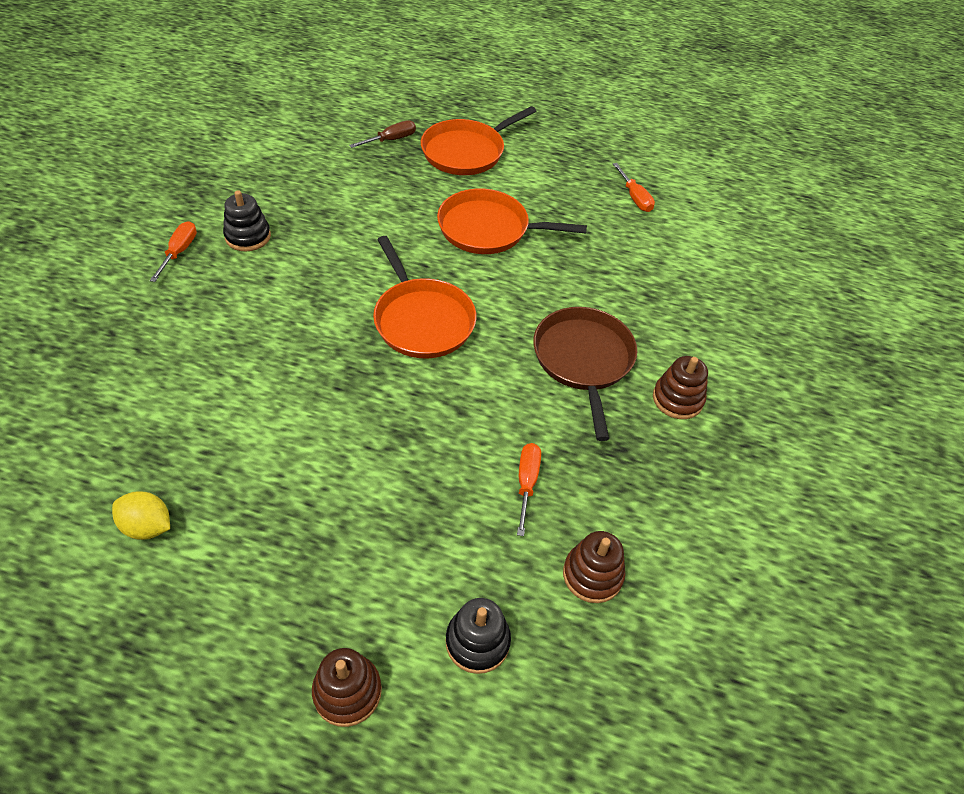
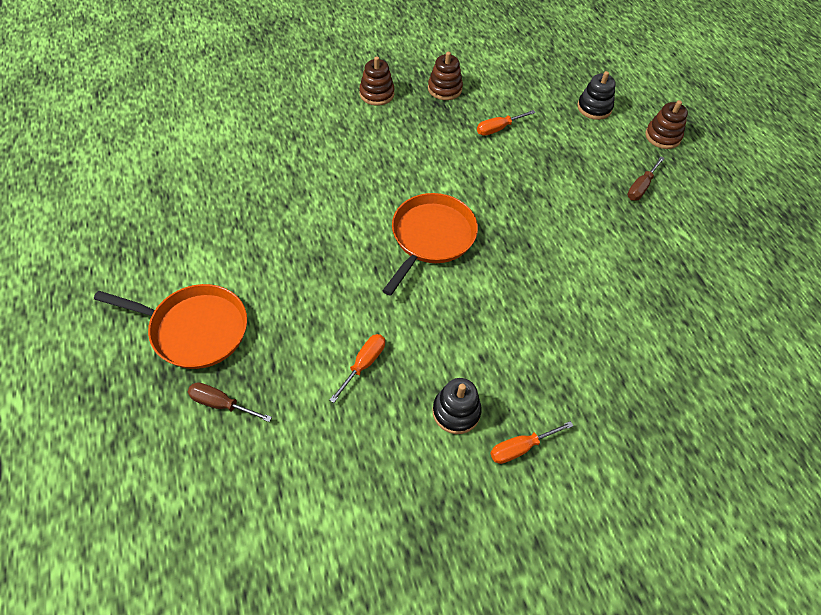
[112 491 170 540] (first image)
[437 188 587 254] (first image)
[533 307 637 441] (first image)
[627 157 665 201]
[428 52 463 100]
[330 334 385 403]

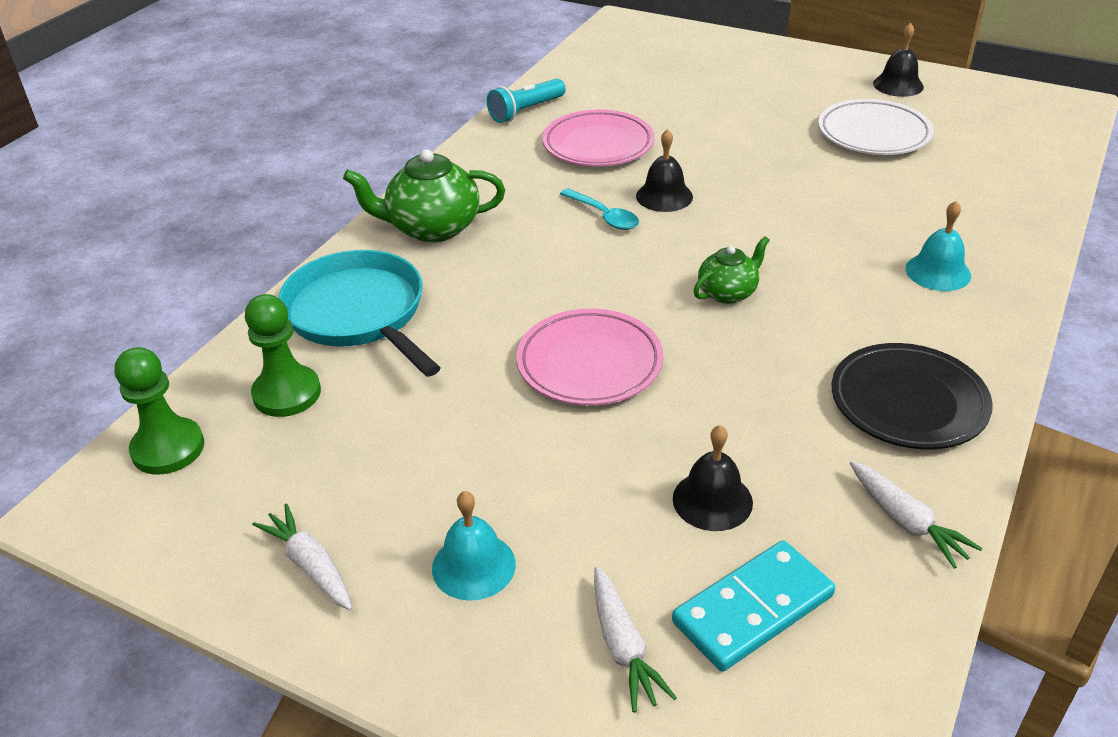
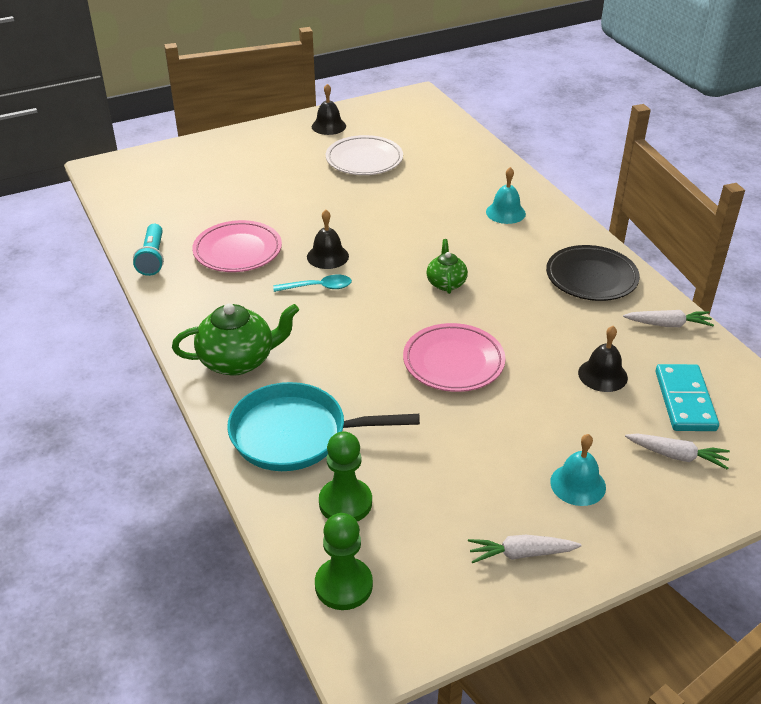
[172 304 299 376]

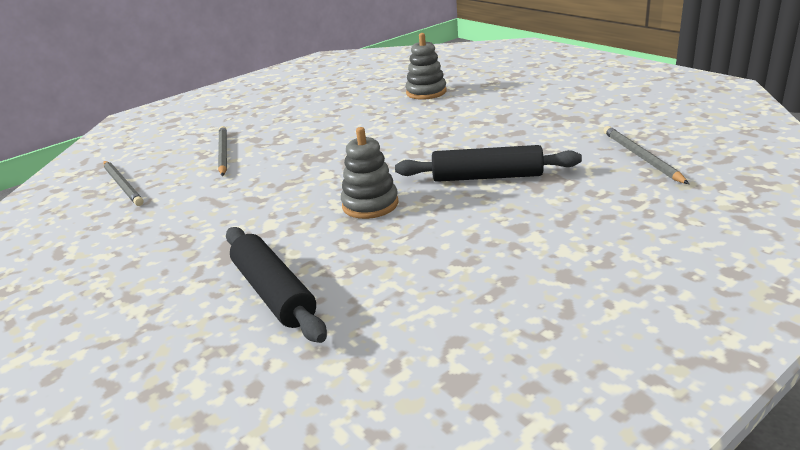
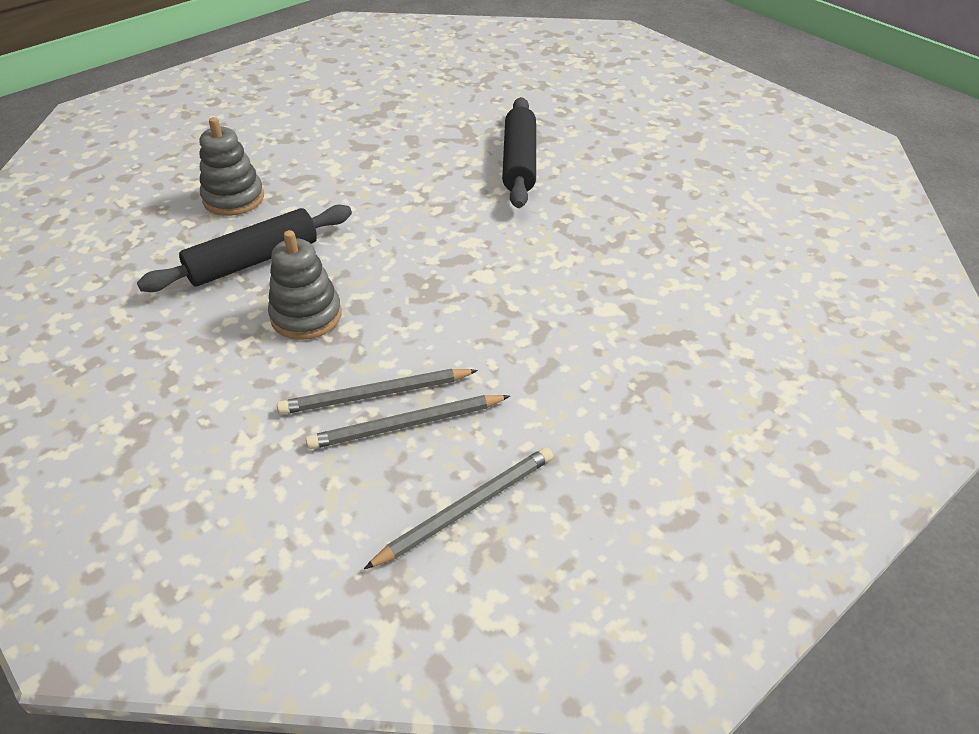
[137 205 352 292]
[268 230 342 340]
[306 395 510 449]

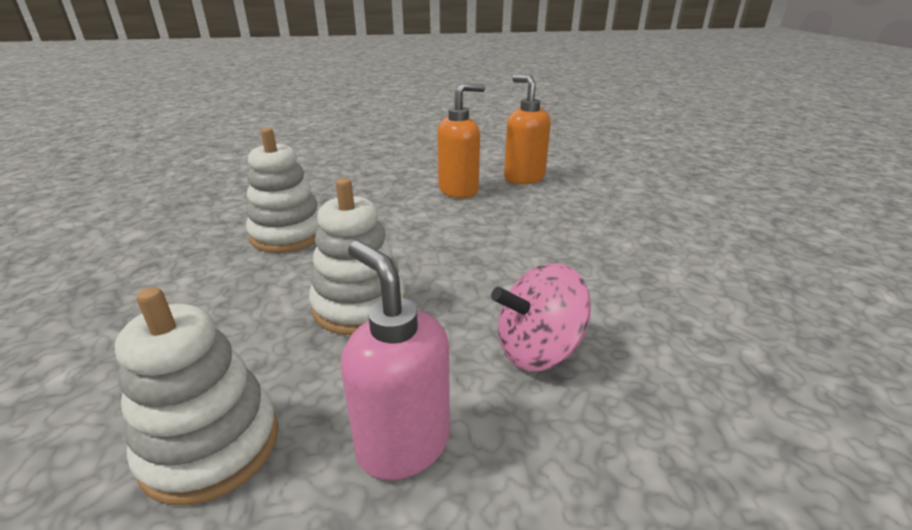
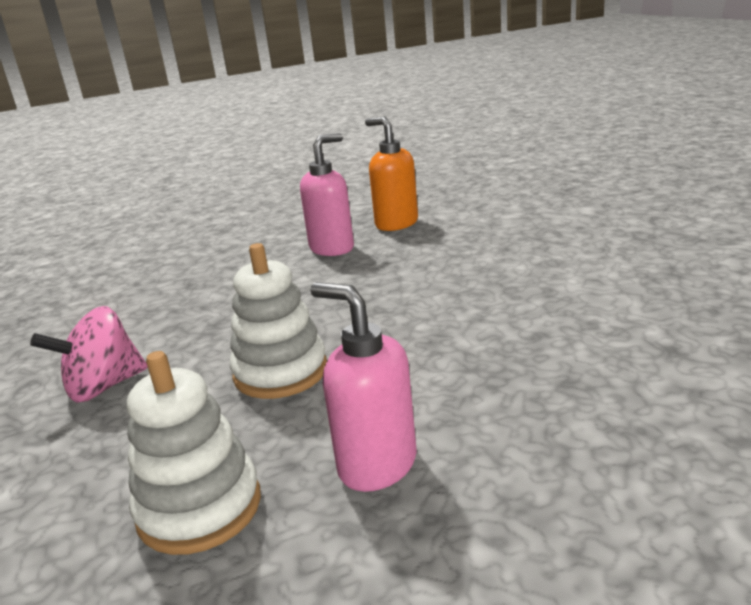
[246 128 320 253] (first image)
[30 306 148 403]
[300 133 354 256]

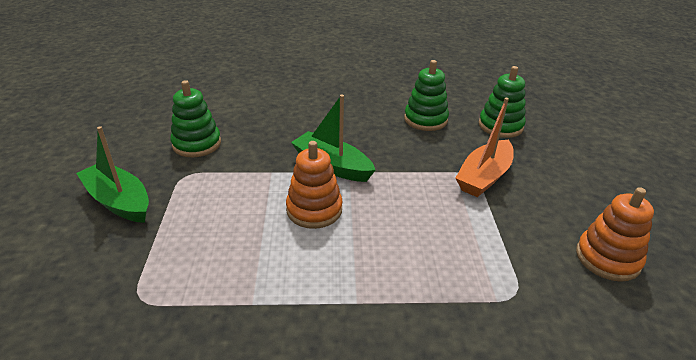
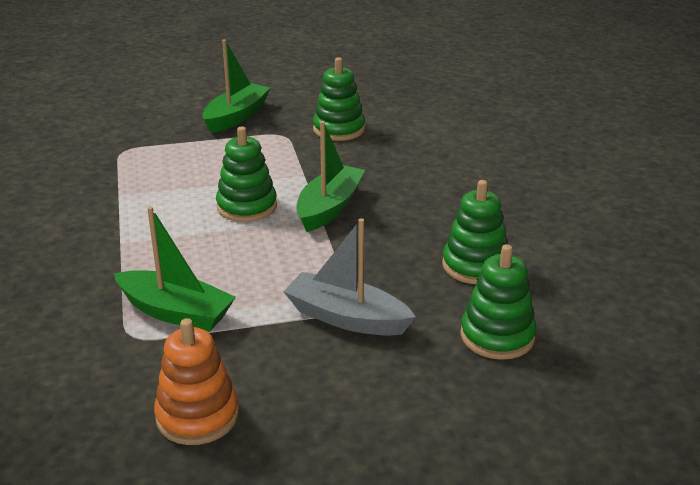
[114 206 236 332]
[216 126 277 222]
[284 218 416 336]

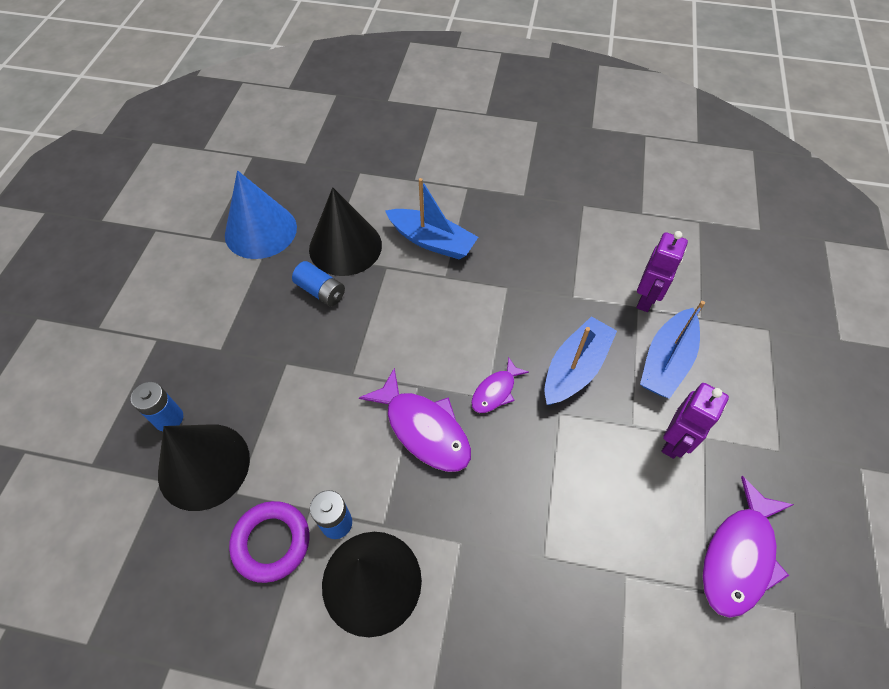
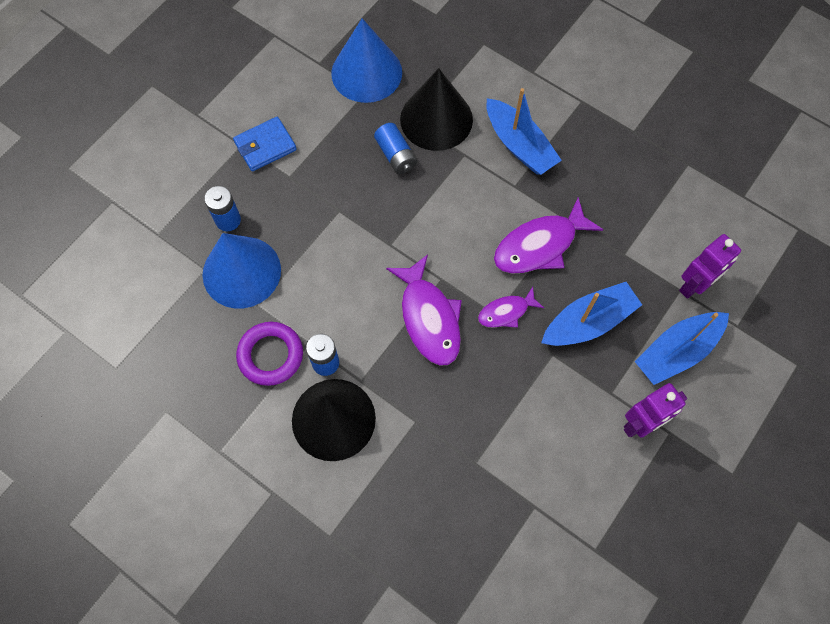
[233 117 297 171]
[494 197 604 273]
[203 233 281 308]

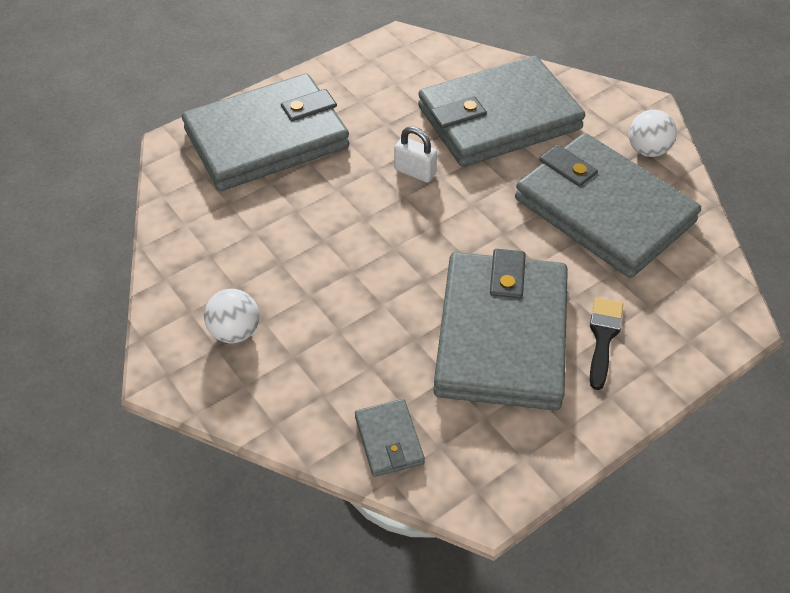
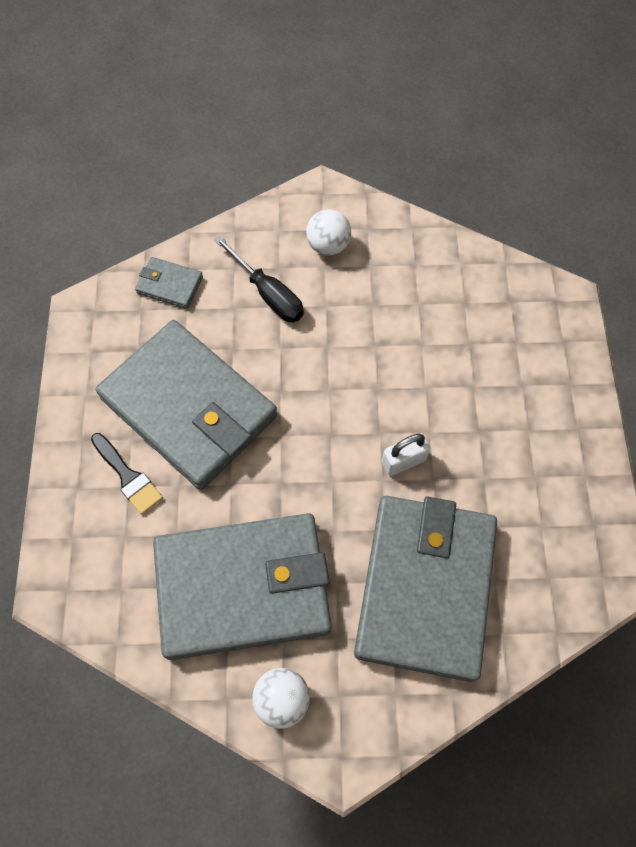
[182 73 349 191] (first image)
[214 236 304 323]

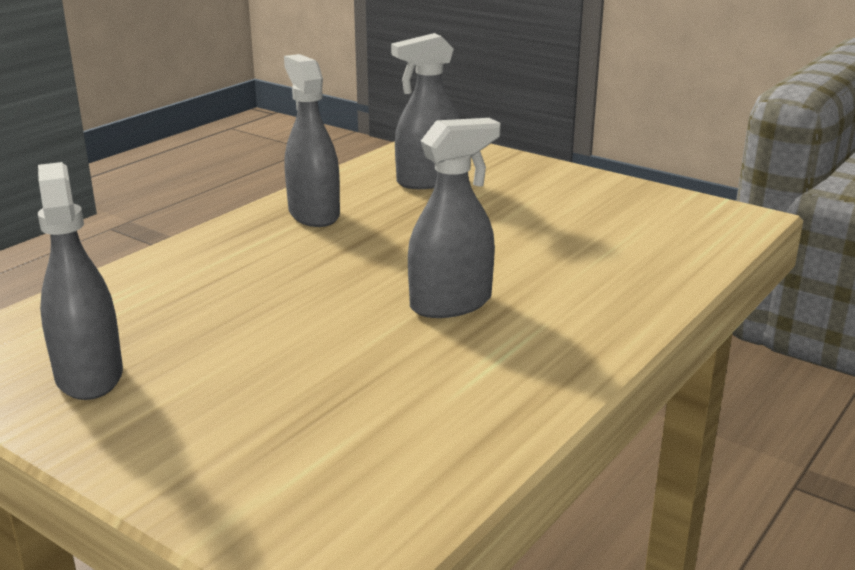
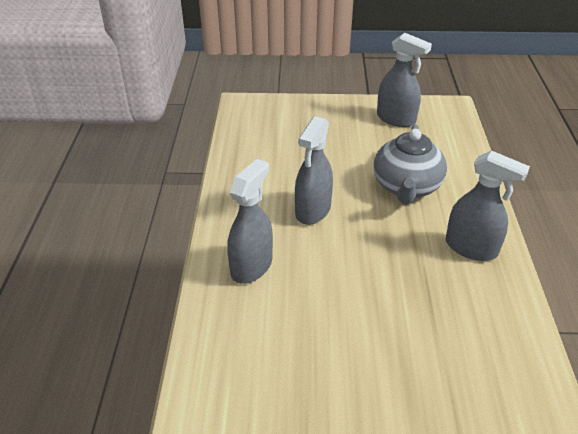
[374 124 447 204]
[227 159 273 284]

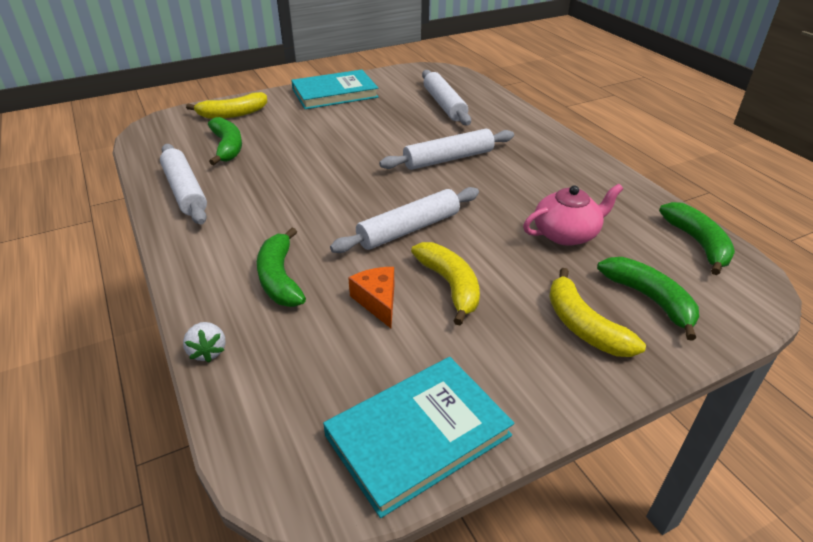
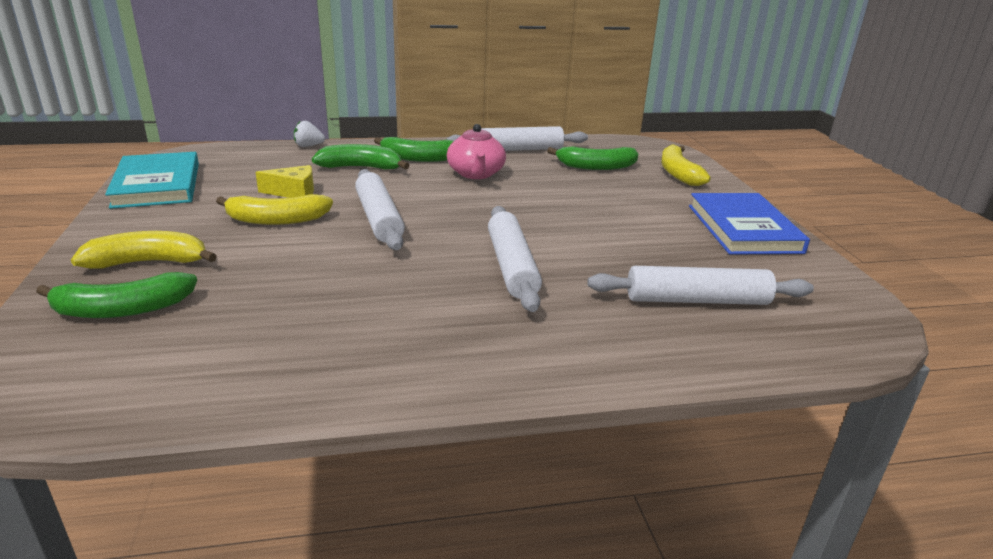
[447 124 506 179]
[374 137 454 162]
[689 193 810 255]
[256 165 314 198]

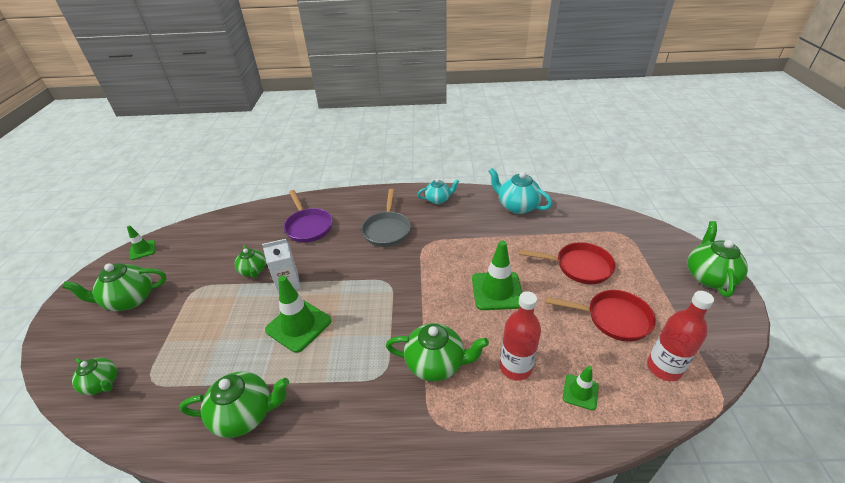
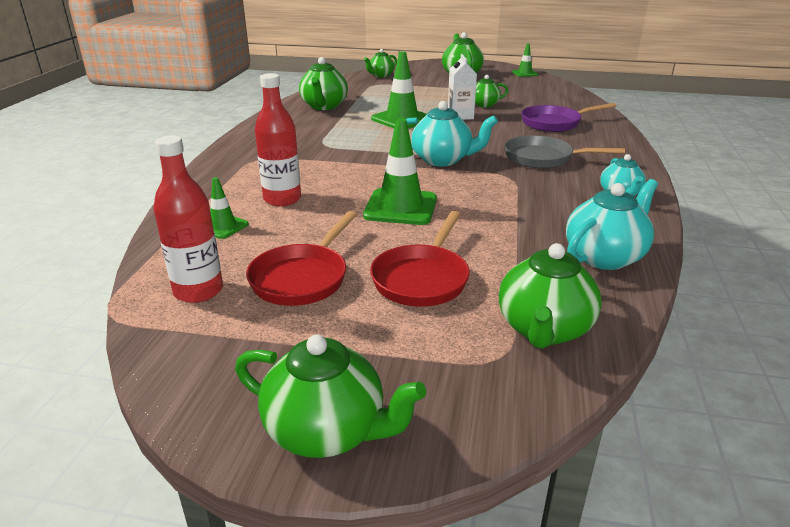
[393 101 498 166]
[499 243 602 349]

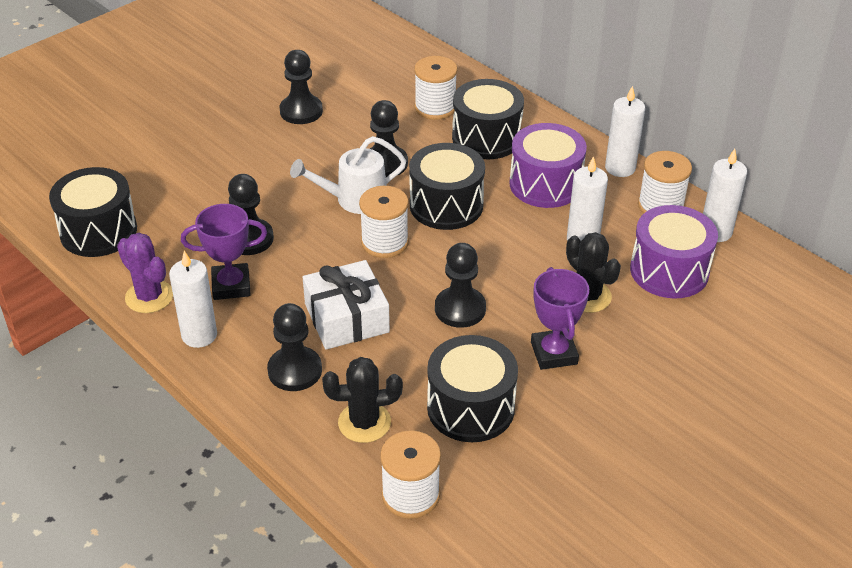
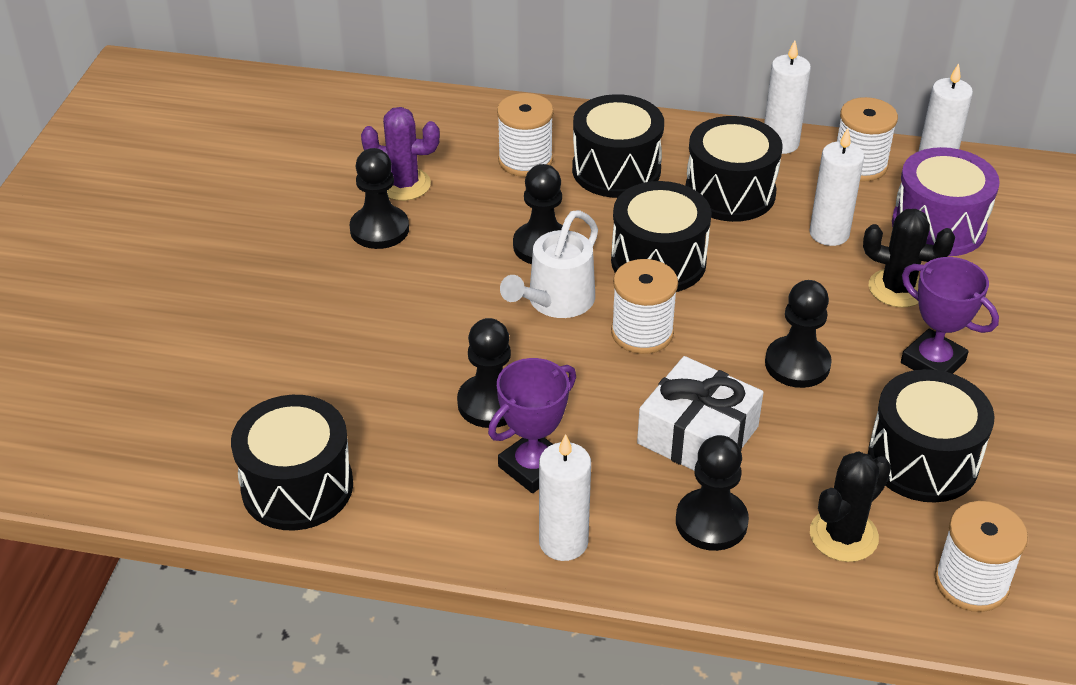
[361 107 440 201]
[686 116 783 222]

